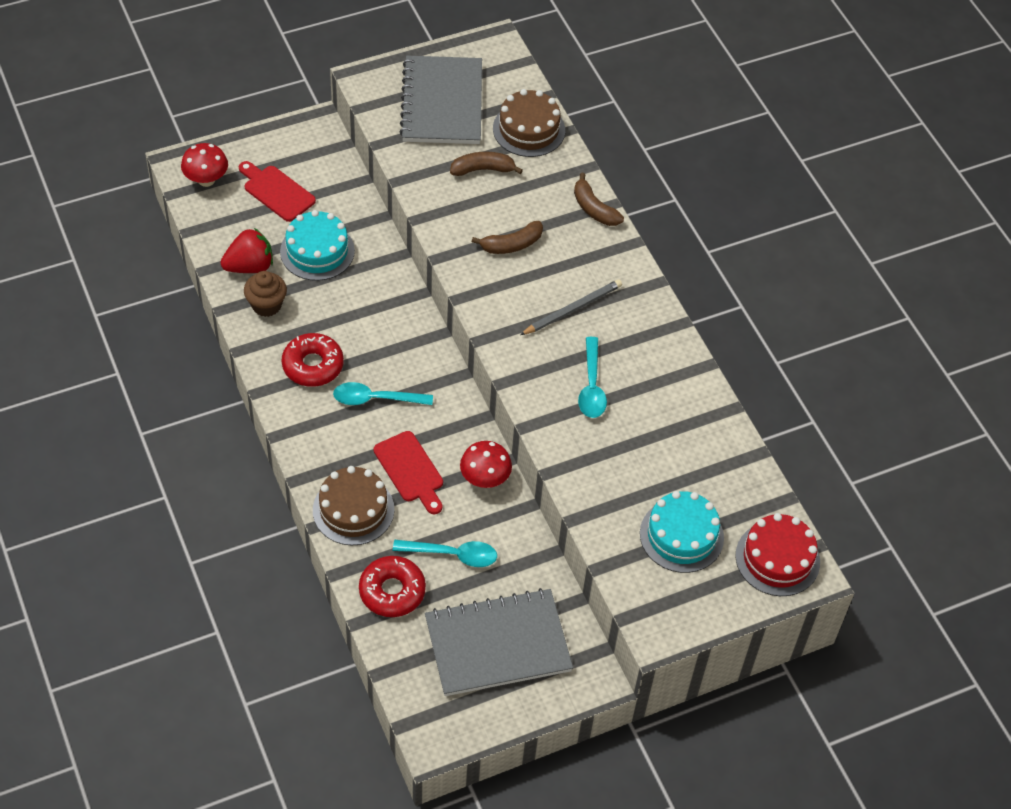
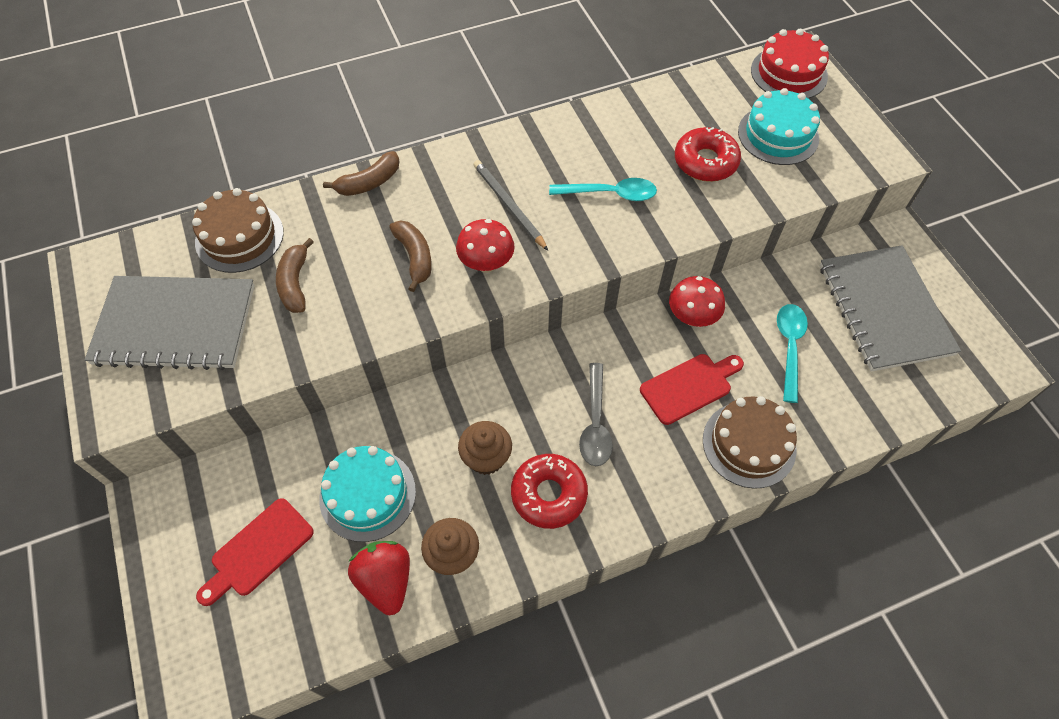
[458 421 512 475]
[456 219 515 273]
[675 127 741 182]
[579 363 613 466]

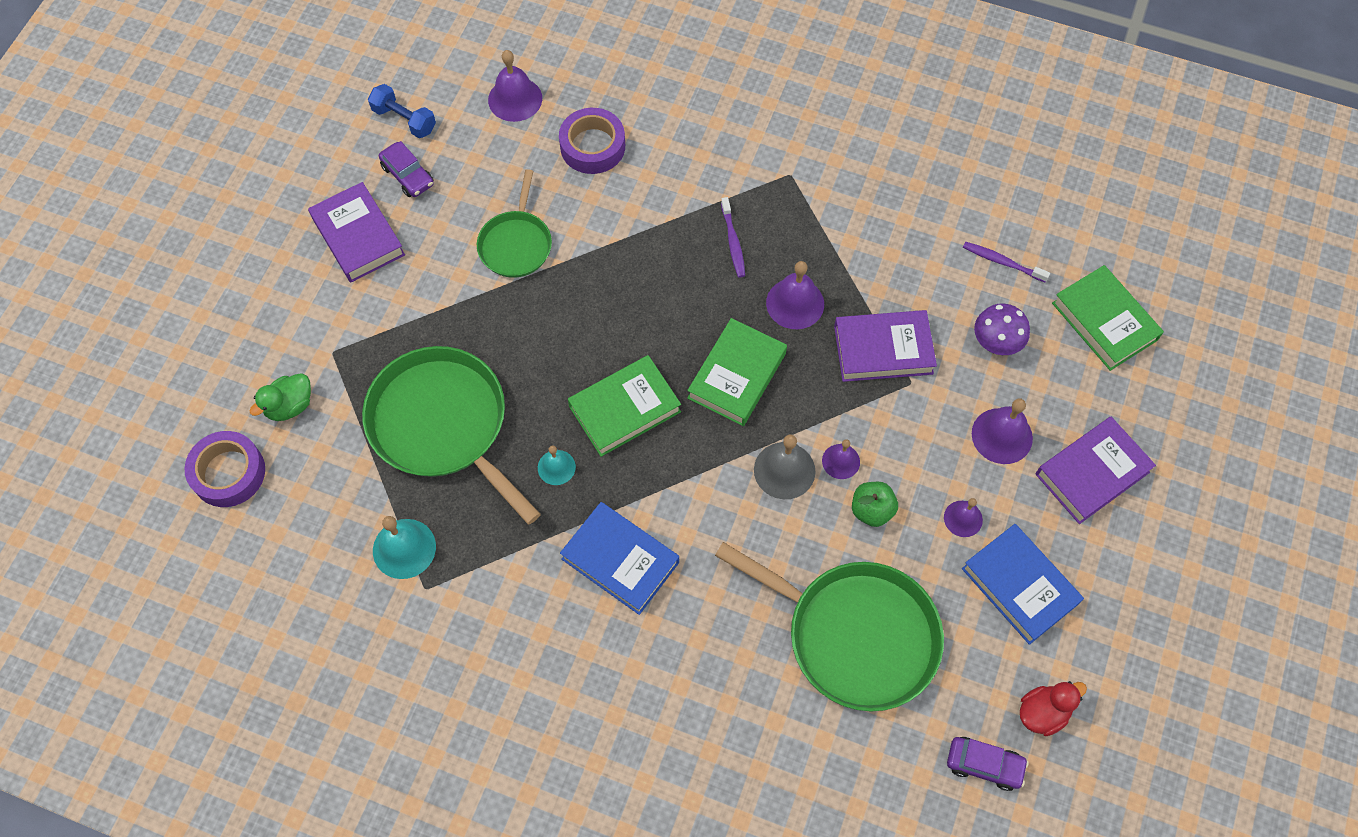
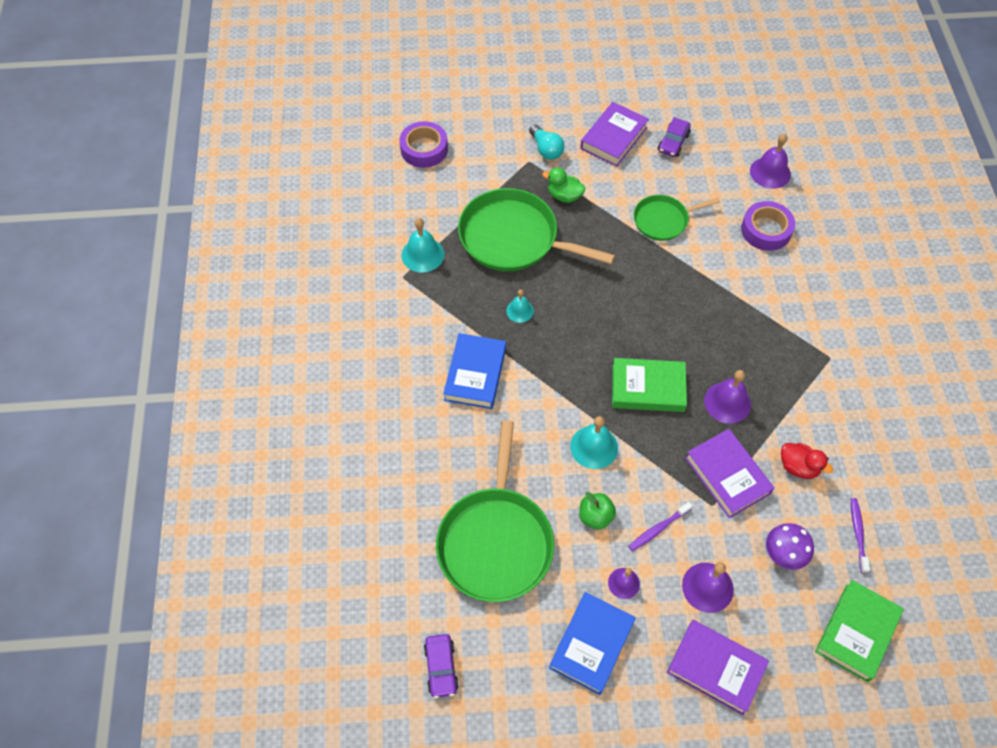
[368 84 436 138] (first image)
[568 355 681 457] (first image)
[822 439 860 479] (first image)
[529 124 564 160]
[542 167 585 203]
[628 502 692 551]
[781 443 833 479]
[570 416 618 469]
[458 188 615 271]

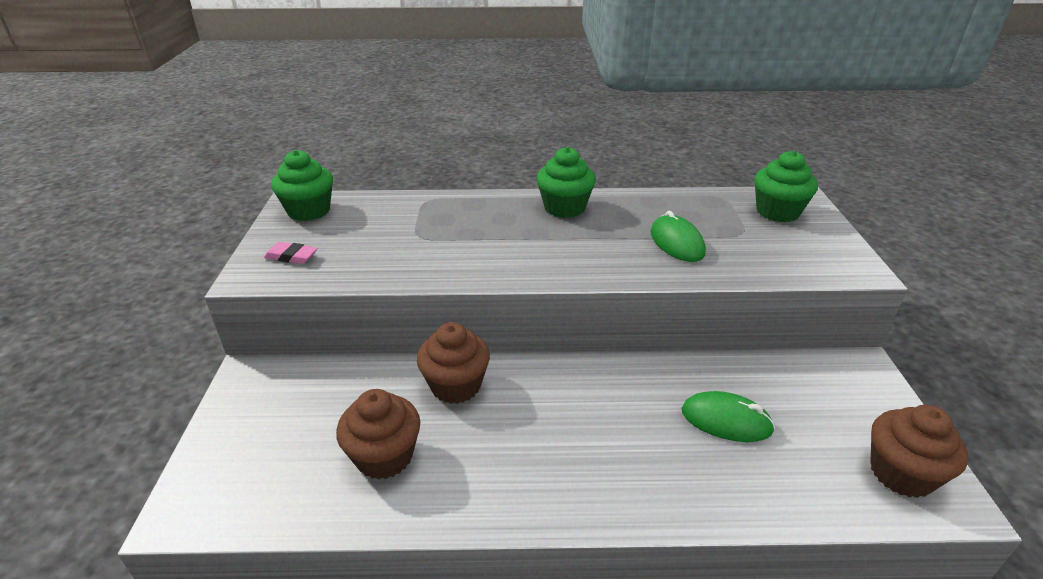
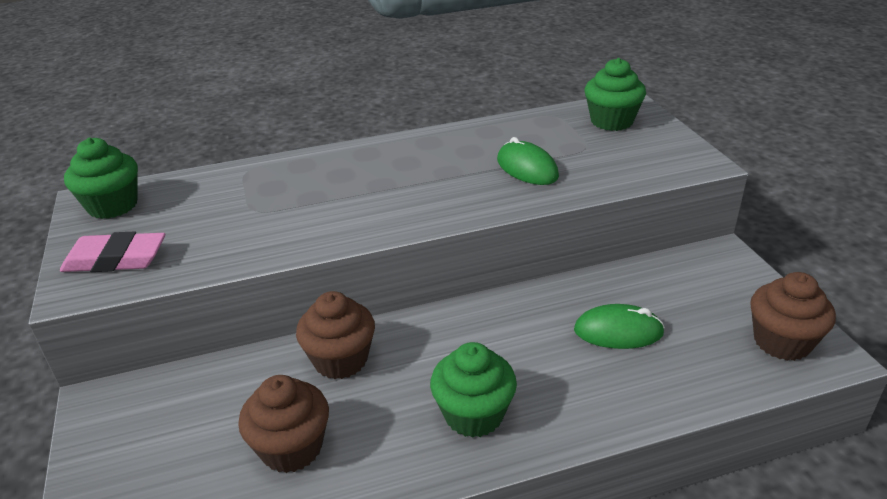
[430 342 517 438]
[60 231 165 272]

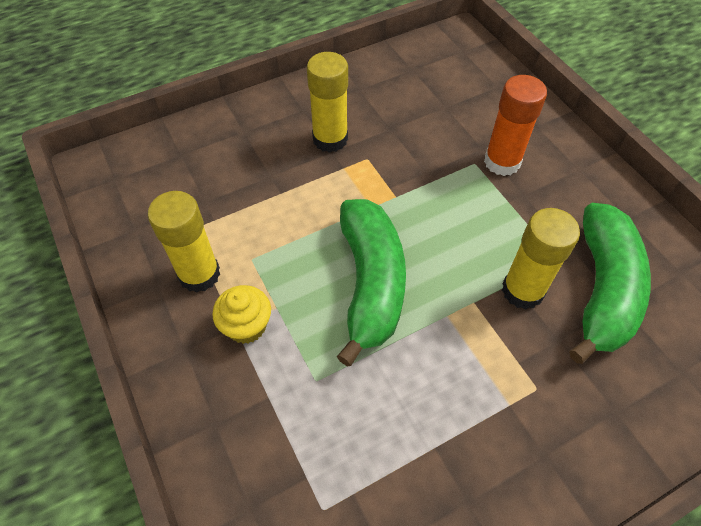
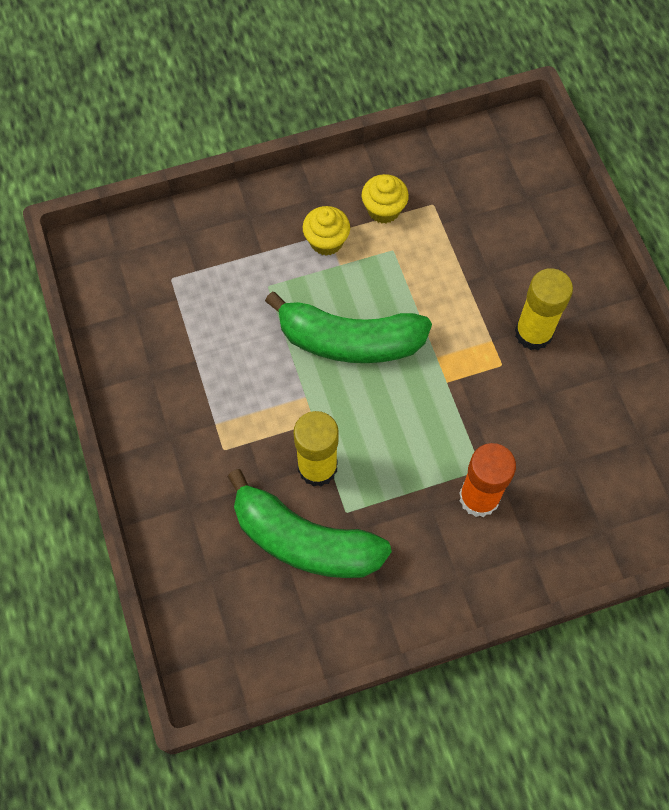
[362 174 409 223]

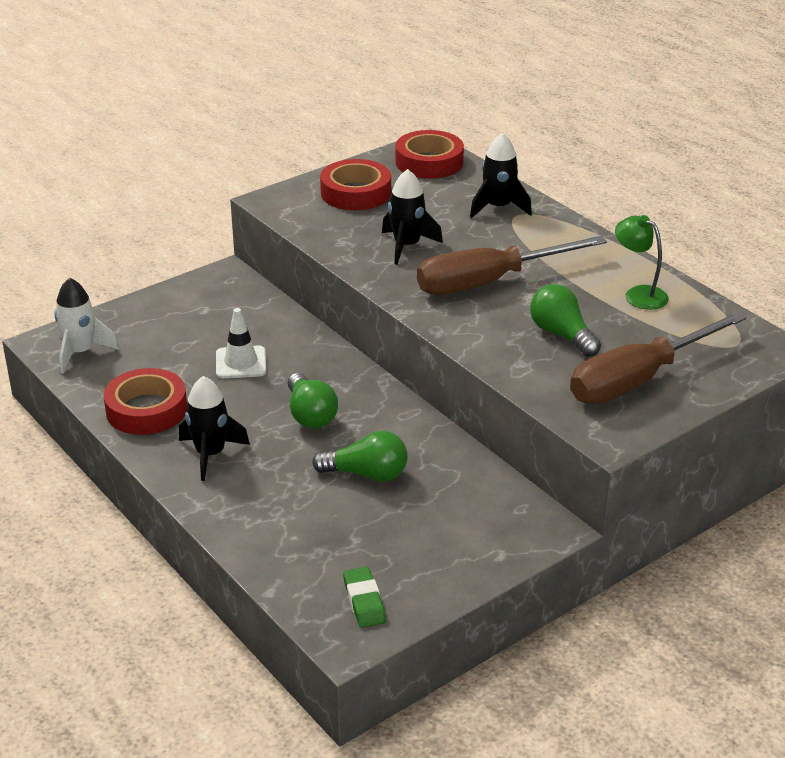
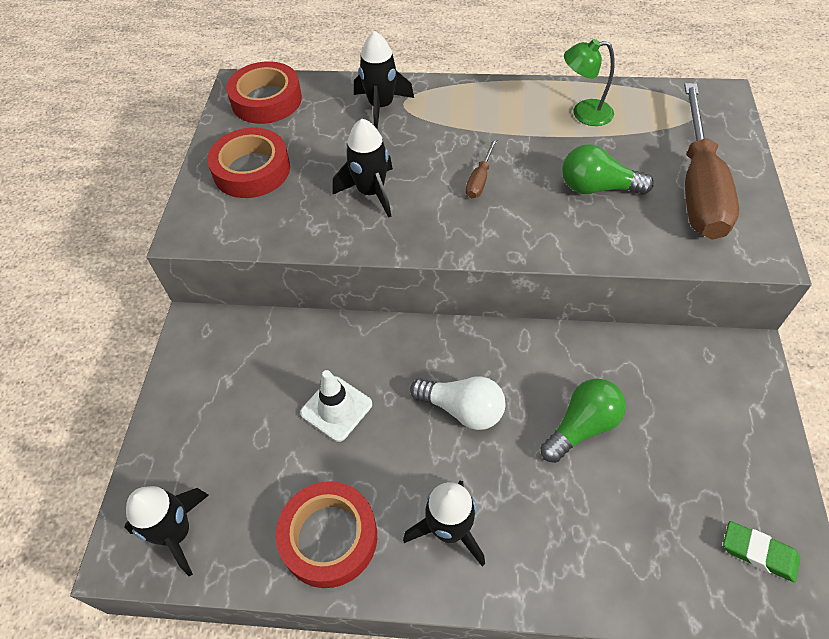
[125 486 209 576]
[410 376 506 430]
[466 138 498 199]

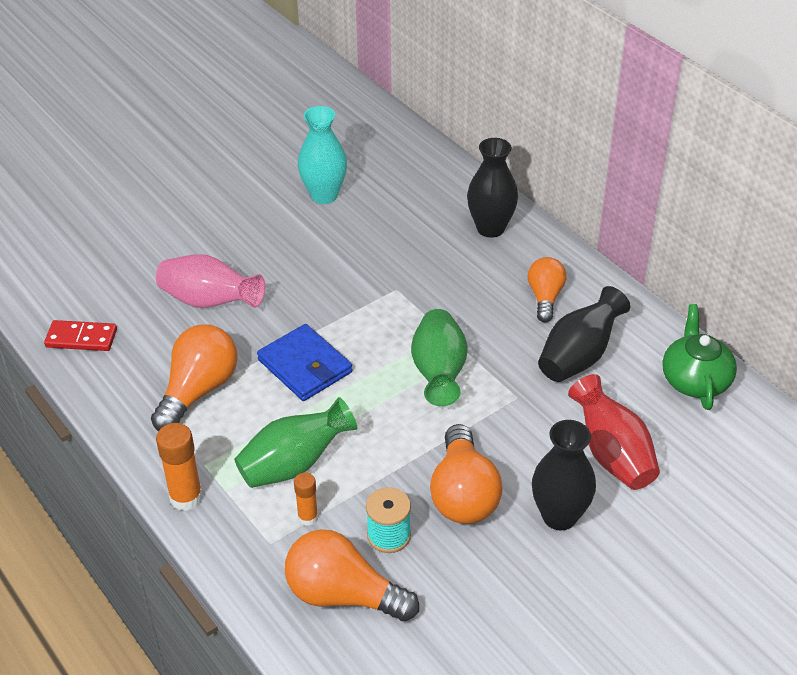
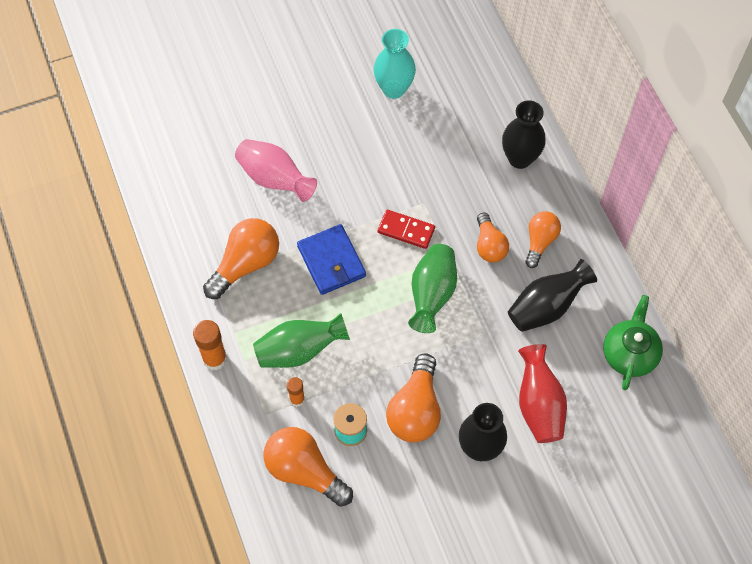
[477 213 509 262]
[378 210 435 249]

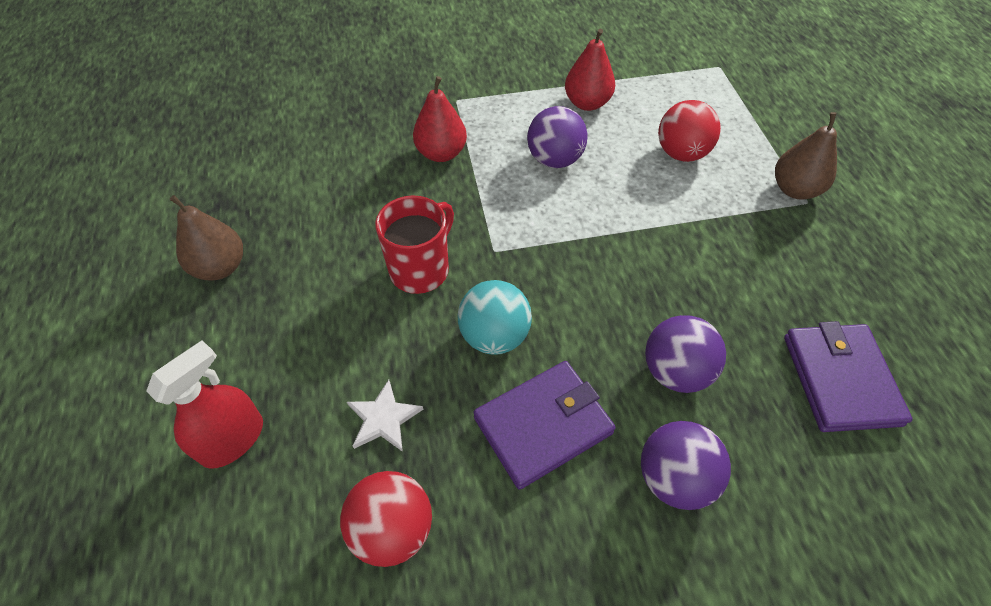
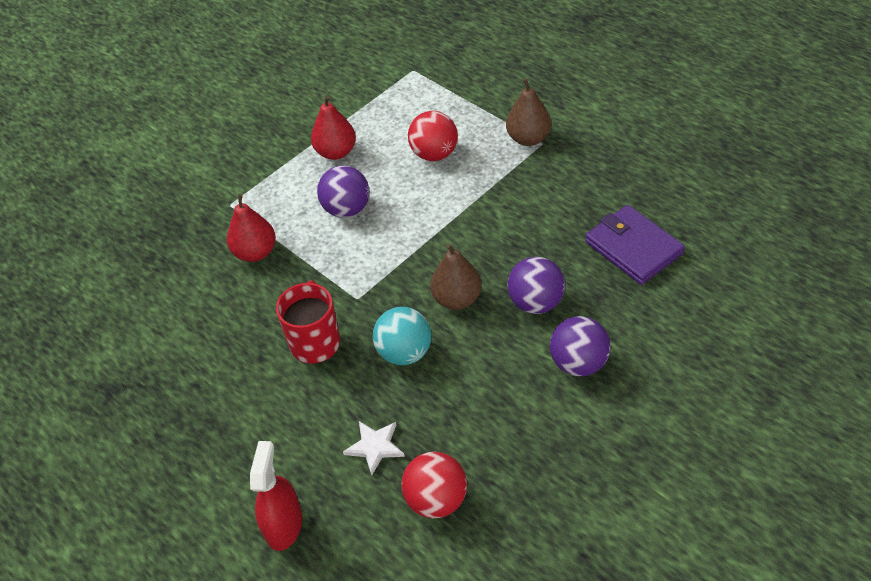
[473 361 616 490] (first image)
[430 243 482 310]

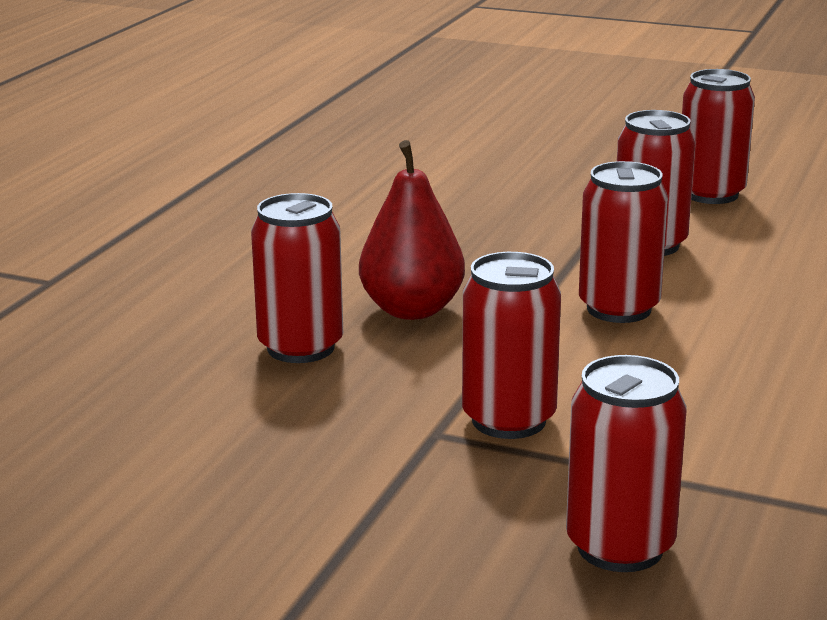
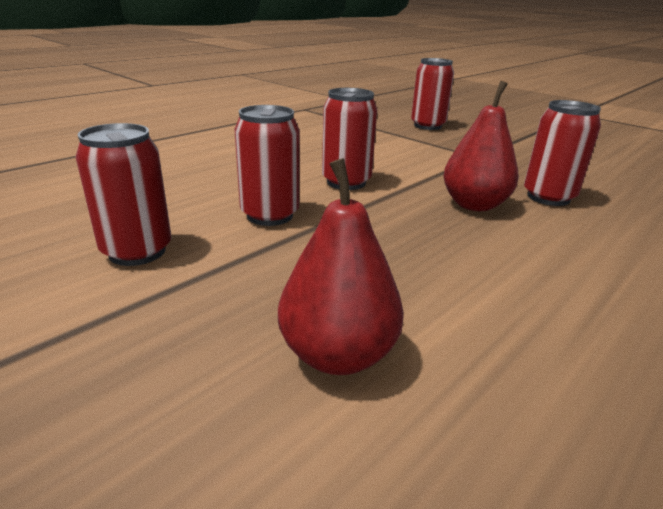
[462 252 561 439] (first image)
[278 158 404 375]

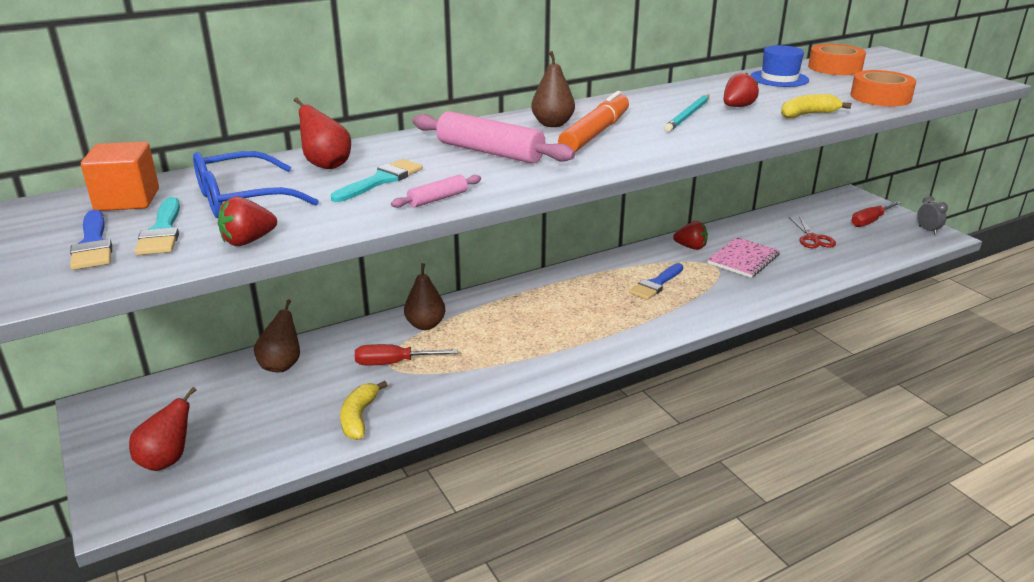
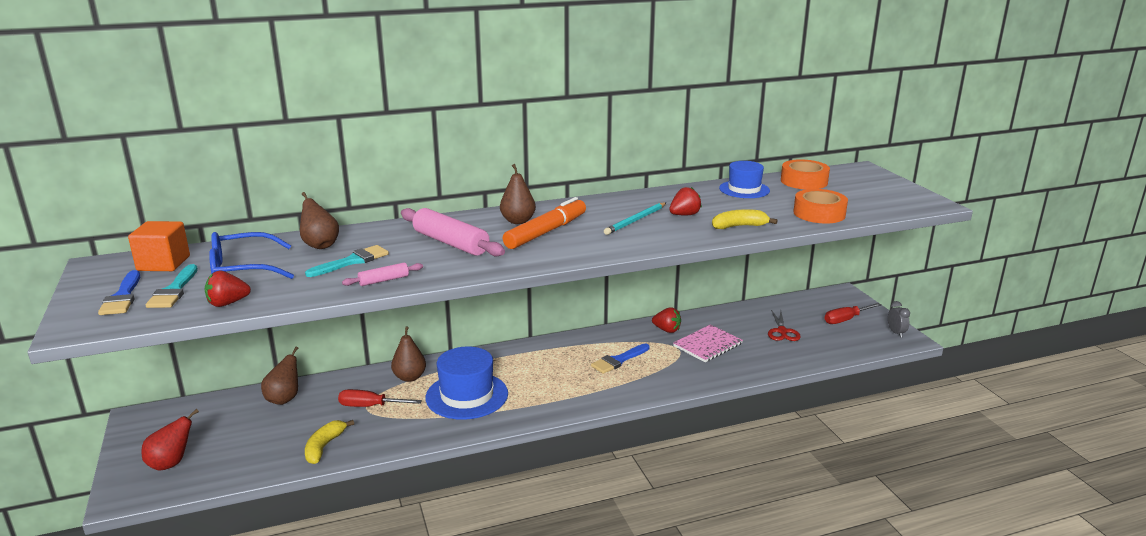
[425 346 508 420]
[300 192 339 249]

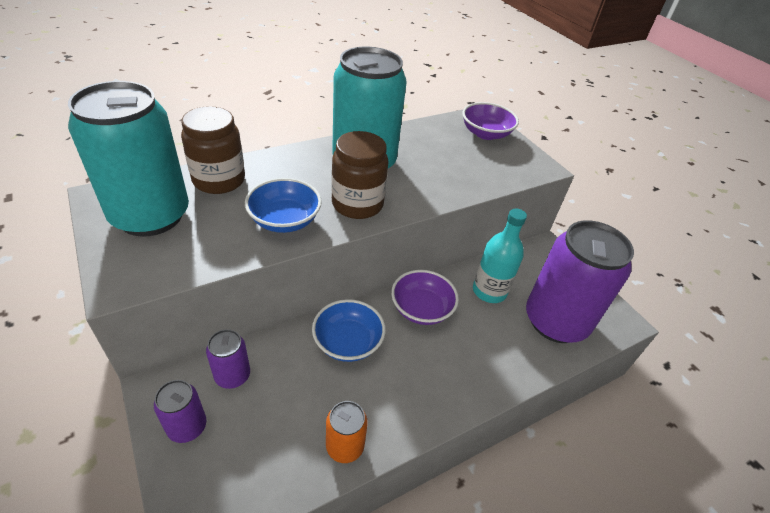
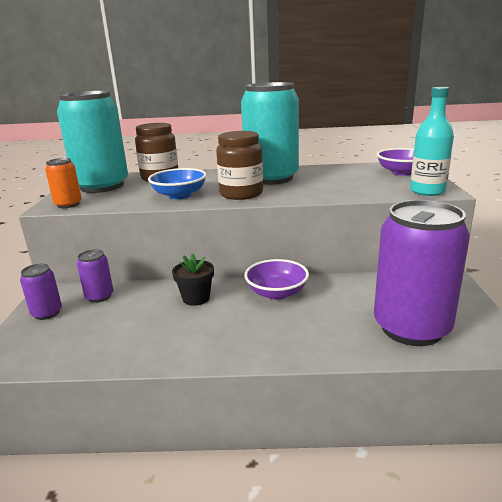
[45 158 82 208]
[410 87 454 196]
[172 253 214 306]

